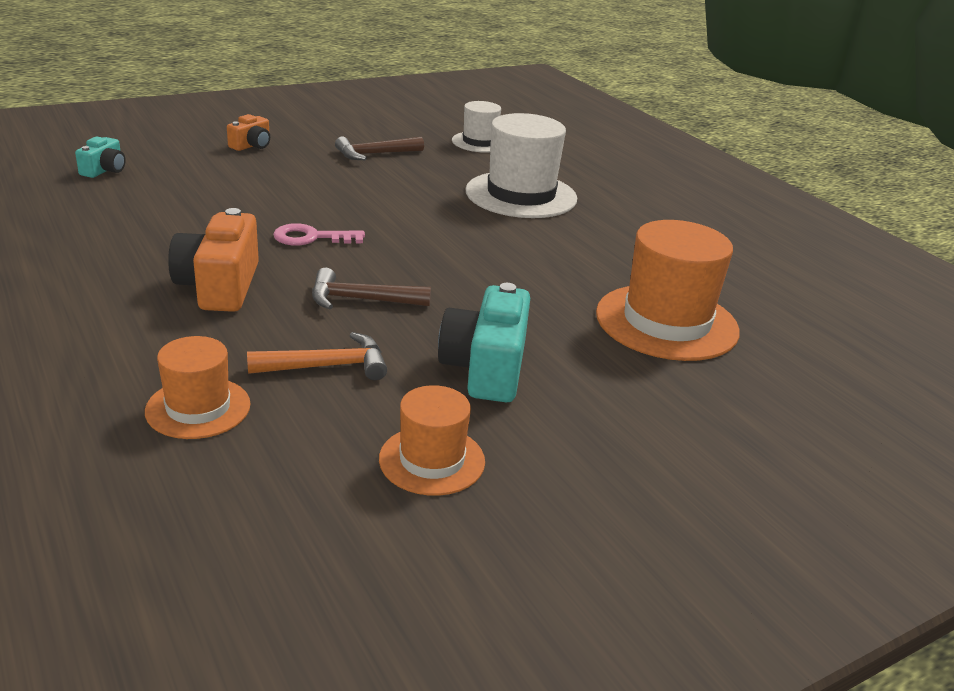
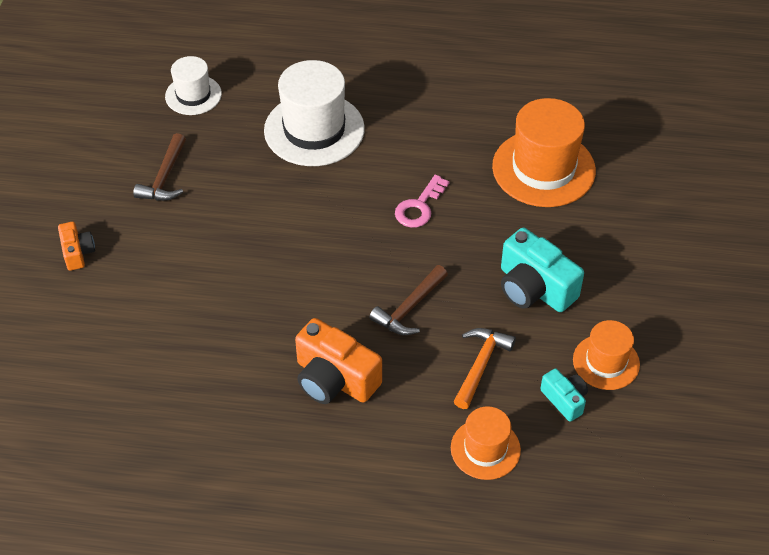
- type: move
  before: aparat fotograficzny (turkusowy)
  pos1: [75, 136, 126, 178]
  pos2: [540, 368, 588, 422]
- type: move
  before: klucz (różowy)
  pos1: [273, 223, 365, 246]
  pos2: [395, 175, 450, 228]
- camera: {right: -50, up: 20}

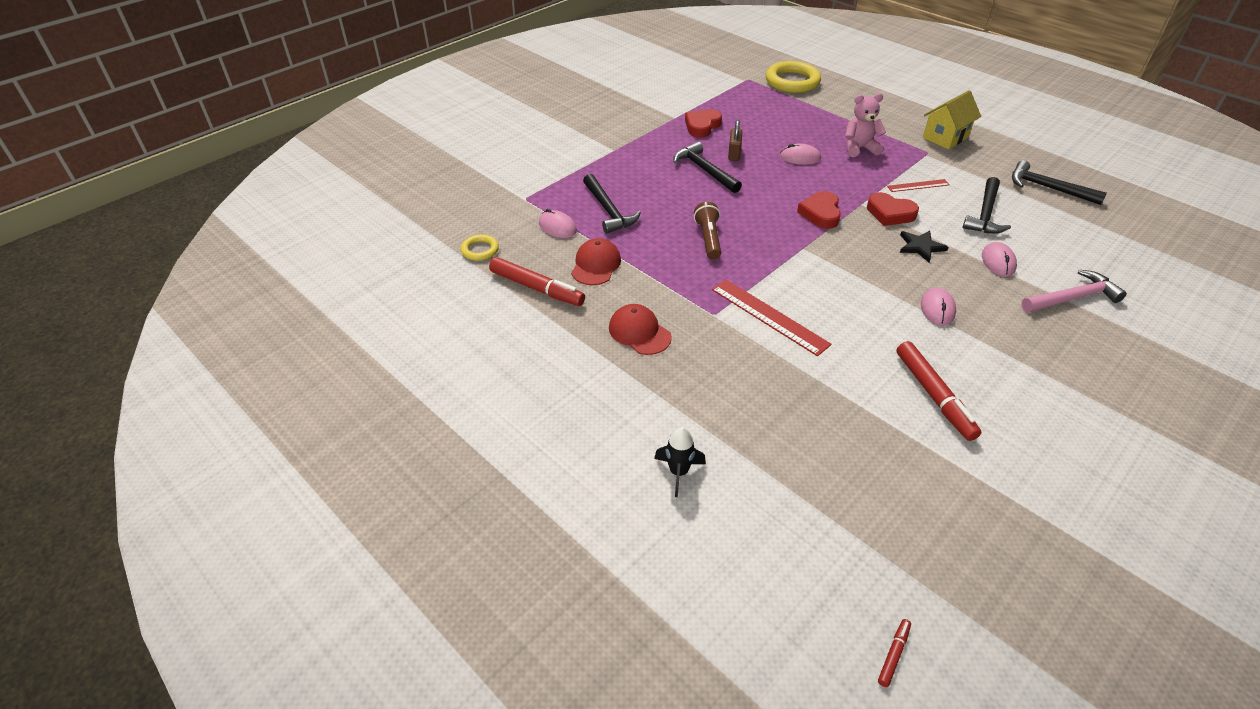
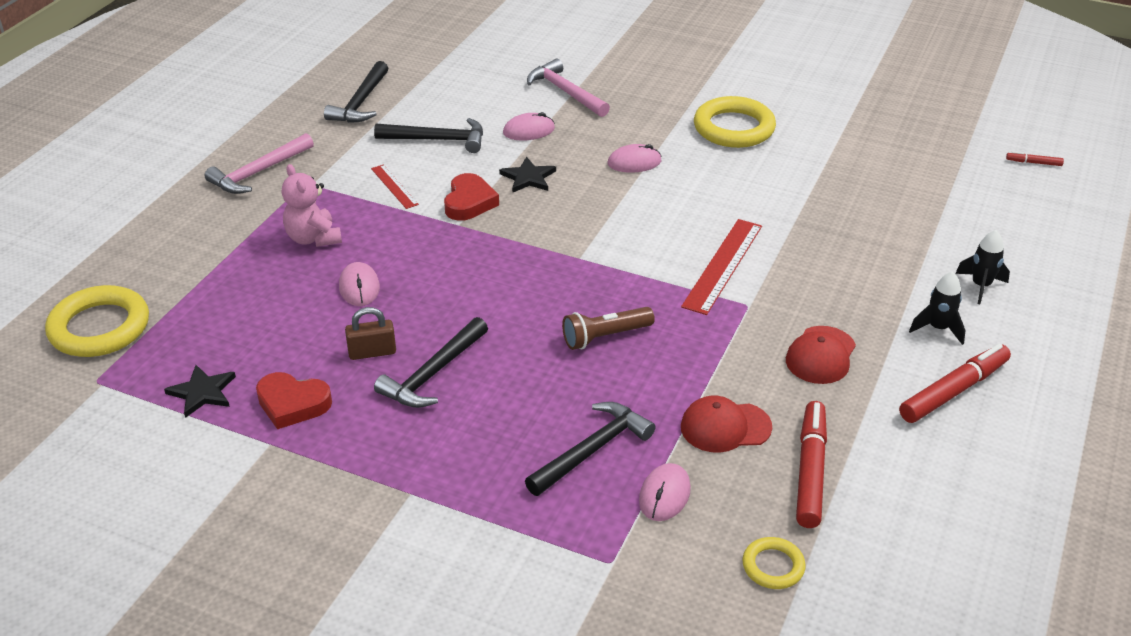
- type: replace
  before: domek (żółty)
  after: młotek (różowy)
  pos1: [923, 90, 981, 149]
  pos2: [205, 133, 314, 194]
- type: delete
  before: serce (czerwony)
  pos1: [797, 191, 841, 229]
- type: move
  before: flamaster (czerwony)
  pos1: [896, 341, 982, 441]
  pos2: [899, 344, 1011, 423]
- type: insert
  after: pierścień (żółty)
  pos2: [694, 96, 776, 148]
- type: insert
  after: rakieta (czarny)
  pos2: [909, 271, 966, 345]
- type: insert
  after: gwiazda (czarny)
  pos2: [164, 365, 236, 418]
- camera: {right: -110, up: -5}

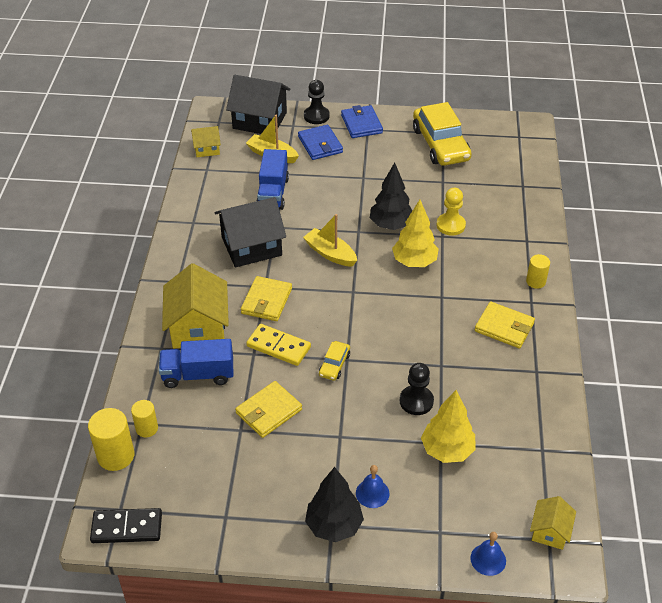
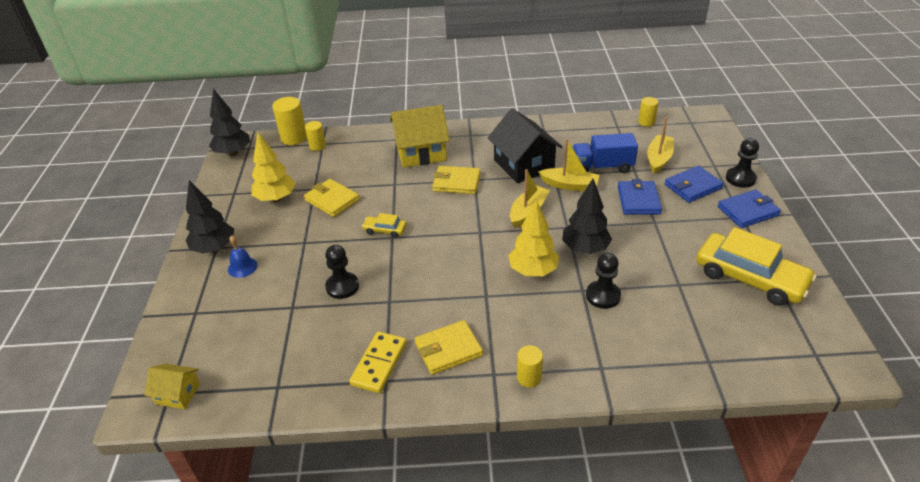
- type: delete
  before: domek (czarny)
  pos1: [226, 75, 290, 134]
- type: rotate
  before: samochód (żółty)
  pos1: [413, 102, 472, 166]
  pos2: [696, 227, 816, 306]
  turn: -120
- type: replace
  before: domek (żółty)
  after: walec (żółty)
  pos1: [191, 126, 221, 157]
  pos2: [638, 97, 659, 127]
- type: recolor
  before: pionek (żółty)
  after: pionek (czarny)
  pos1: [436, 188, 466, 236]
  pos2: [586, 253, 621, 309]
- type: rotate
  before: portfel (żółty)
  pos1: [475, 302, 535, 348]
  pos2: [415, 320, 483, 375]
  turn: 45
- type: move
  before: kostka domina (żółty)
  pos1: [246, 324, 311, 366]
  pos2: [349, 331, 407, 393]
- type: delete
  before: ciężarówka (niebieski)
  pos1: [159, 339, 233, 388]
- type: move
  before: drzewko (żółty)
  pos1: [421, 390, 475, 463]
  pos2: [251, 132, 296, 202]
- type: replace
  before: kostka domina (czarny)
  after: drzewko (czarny)
  pos1: [90, 508, 162, 543]
  pos2: [209, 89, 250, 156]
- type: delete
  before: dzwonek (niebieski)
  pos1: [470, 532, 506, 576]
- type: insert
  after: łódka (żółty)
  pos2: [538, 138, 599, 191]
- type: insert
  after: portfel (niebieski)
  pos2: [618, 179, 662, 215]
- camera: {right: 85, up: -5}

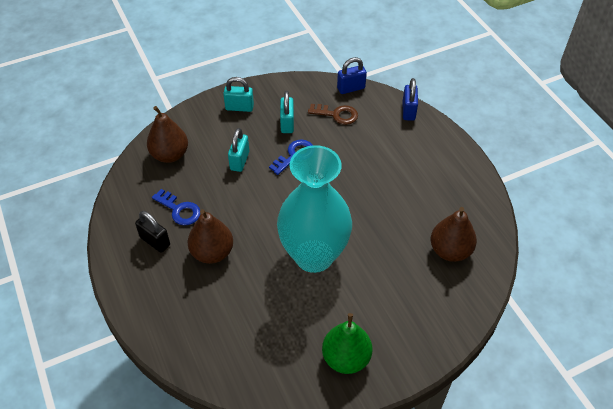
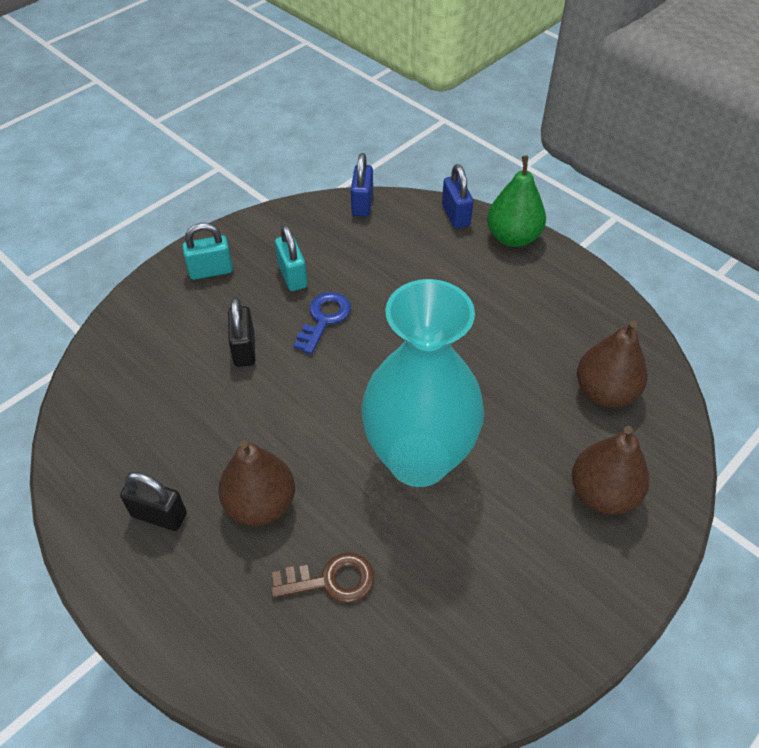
- type: rotate
  before: kłódka (niebieski)
  pos1: [337, 57, 367, 94]
  pos2: [351, 153, 373, 217]
  turn: -45
- type: move
  before: klucz (brązowy)
  pos1: [308, 104, 358, 125]
  pos2: [271, 553, 374, 603]
- type: move
  before: gruszka (brązowy)
  pos1: [147, 106, 188, 163]
  pos2: [572, 426, 649, 515]
- type: recolor
  before: kłódka (turkusowy)
  after: kłódka (czarny)
  pos1: [228, 128, 249, 172]
  pos2: [228, 297, 255, 367]
- type: delete
  before: klucz (niebieski)
  pos1: [152, 189, 200, 226]
- type: move
  before: gruszka (zielony)
  pos1: [322, 313, 372, 374]
  pos2: [487, 156, 546, 247]
- camera: {right: -20, up: 0}

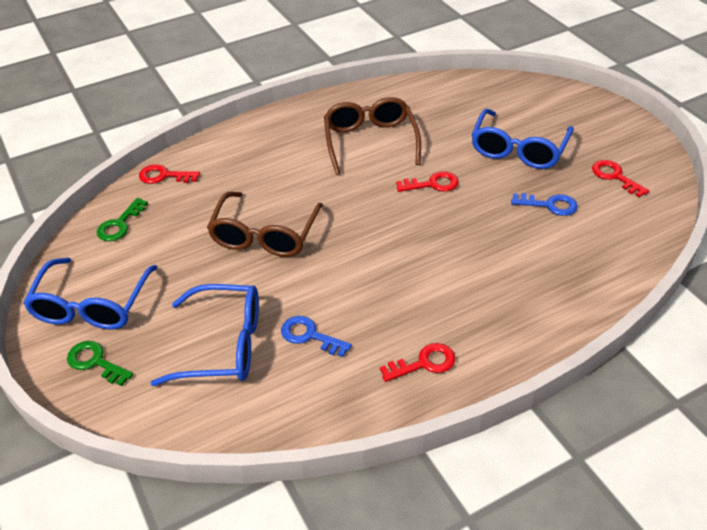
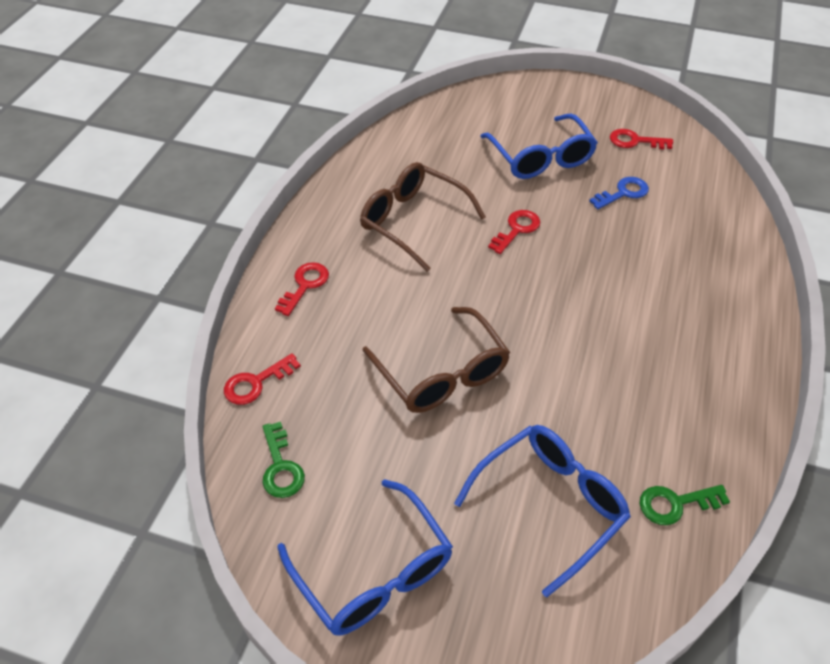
- type: delete
  before: klucz (niebieski)
  pos1: [281, 316, 352, 357]
- type: move
  before: klucz (zielony)
  pos1: [67, 341, 133, 386]
  pos2: [640, 485, 730, 525]
- type: move
  before: klucz (czerwony)
  pos1: [380, 343, 455, 382]
  pos2: [275, 262, 329, 316]
- camera: {right: -45, up: 5}

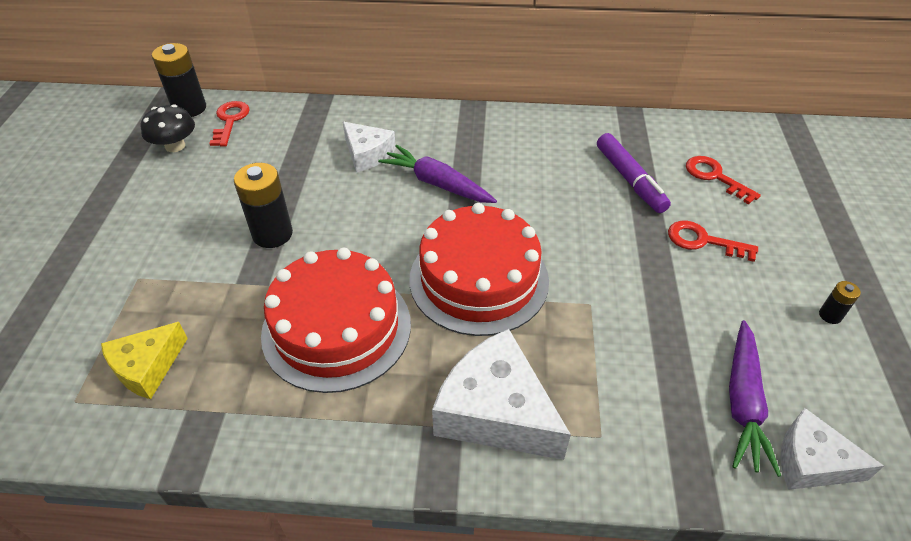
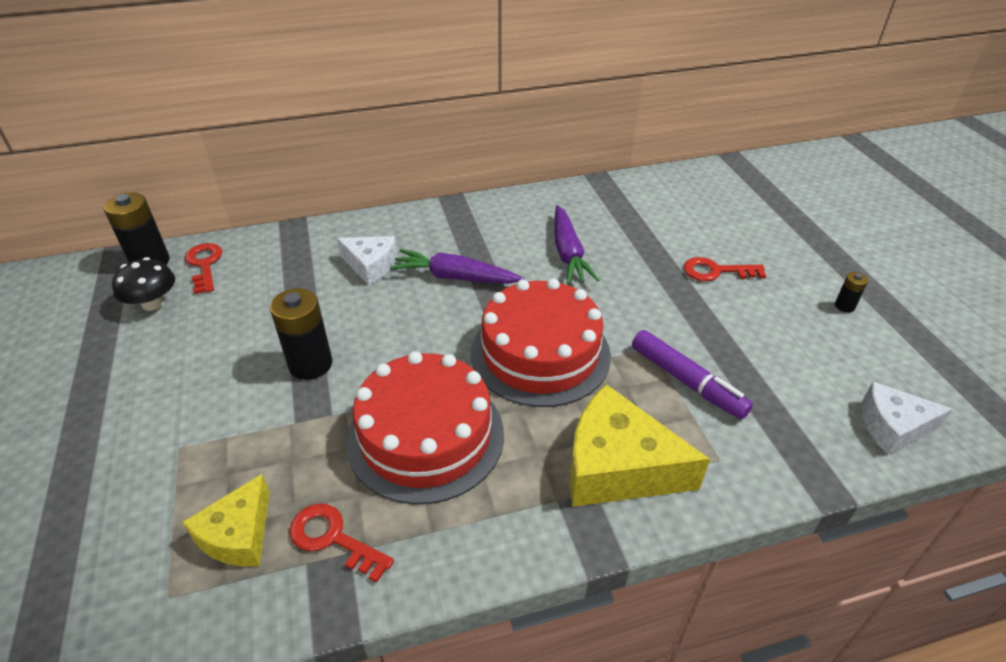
- type: move
  before: flamaster (fioletowy)
  pos1: [597, 133, 671, 213]
  pos2: [632, 330, 753, 419]
- type: move
  before: klucz (czerwony)
  pos1: [686, 156, 761, 204]
  pos2: [289, 503, 394, 583]
- type: move
  before: marchewka (fioletowy)
  pos1: [729, 320, 781, 477]
  pos2: [555, 205, 599, 284]
- type: recolor
  before: ser (biały)
  after: ser (żółty)
  pos1: [432, 329, 571, 460]
  pos2: [570, 384, 710, 507]
- camera: {right: -20, up: -5}

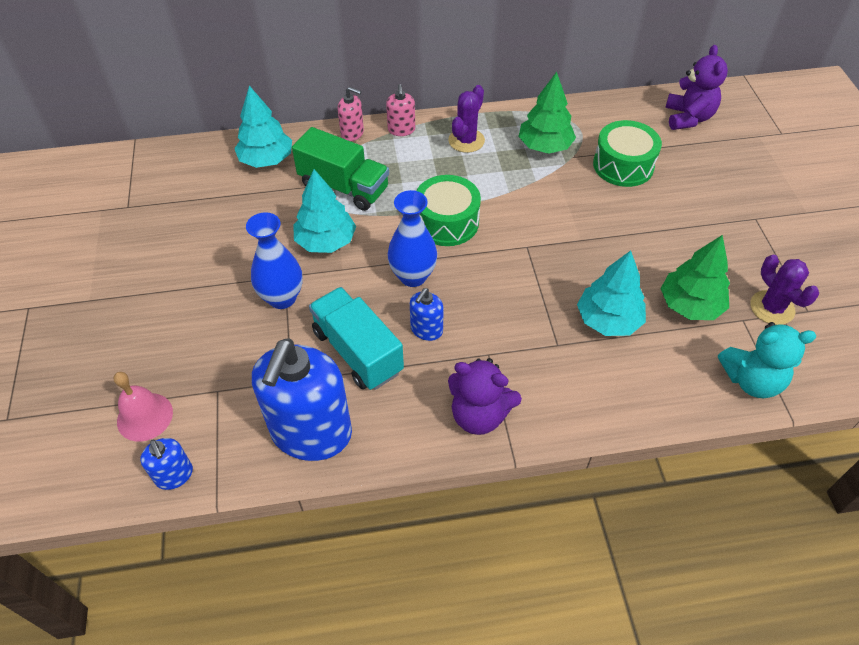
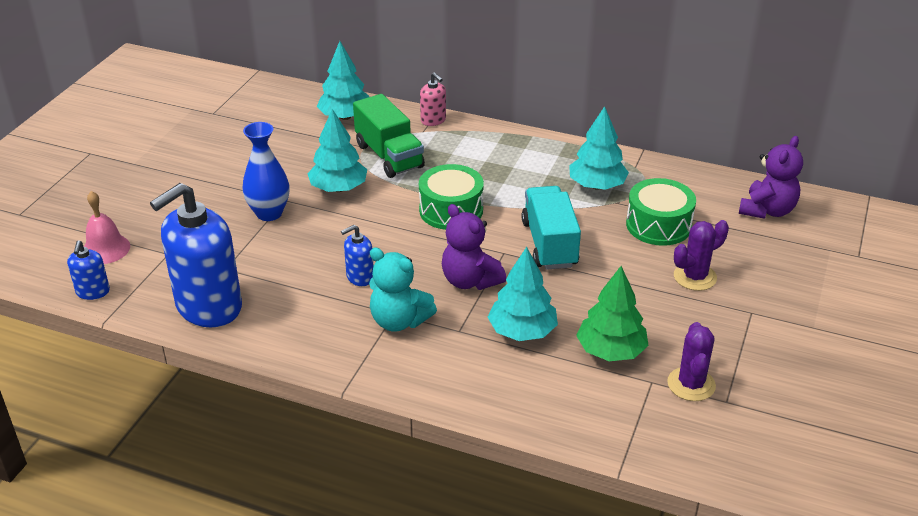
- type: recolor
  before: drzewko (zielony)
  after: drzewko (turkusowy)
  pos1: [518, 72, 576, 154]
  pos2: [569, 106, 629, 190]
- type: delete
  before: dozownik mydła (różowy)
  pos1: [386, 84, 415, 136]
- type: move
  before: kaktus (fioletowy)
  pos1: [448, 85, 485, 153]
  pos2: [674, 220, 729, 291]
- type: delete
  before: wazon (niebieski)
  pos1: [387, 190, 437, 287]
- type: move
  before: ciężarówka (turkusowy)
  pos1: [309, 287, 404, 390]
  pos2: [522, 186, 581, 270]
- type: move
  before: miś (turkusowy)
  pos1: [718, 322, 817, 398]
  pos2: [369, 247, 437, 332]
- type: move
  before: miś (fioletowy)
  pos1: [448, 358, 522, 435]
  pos2: [442, 204, 506, 290]
- camera: {right: 30, up: -15}

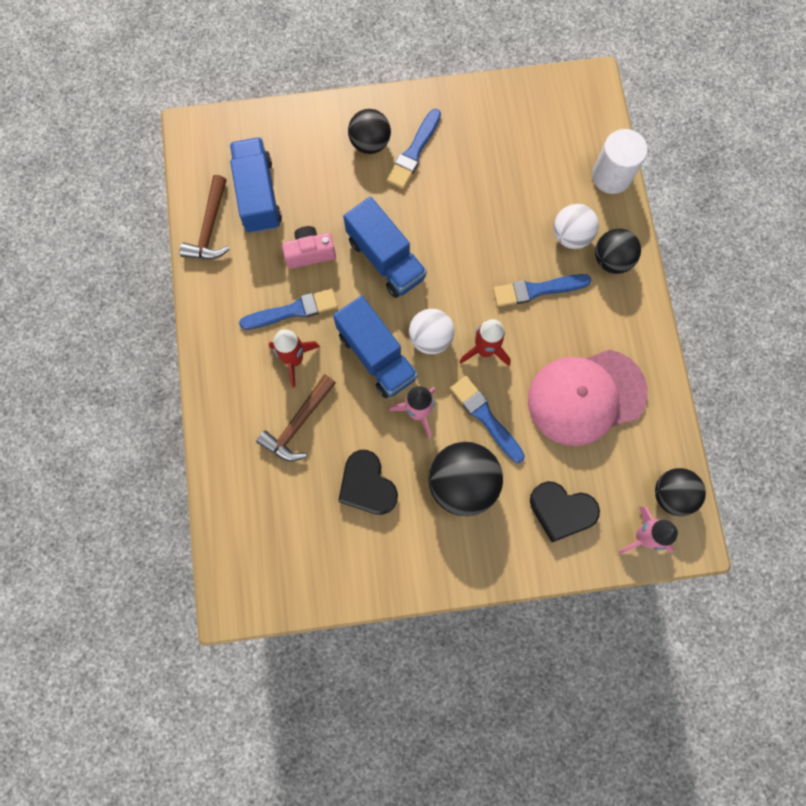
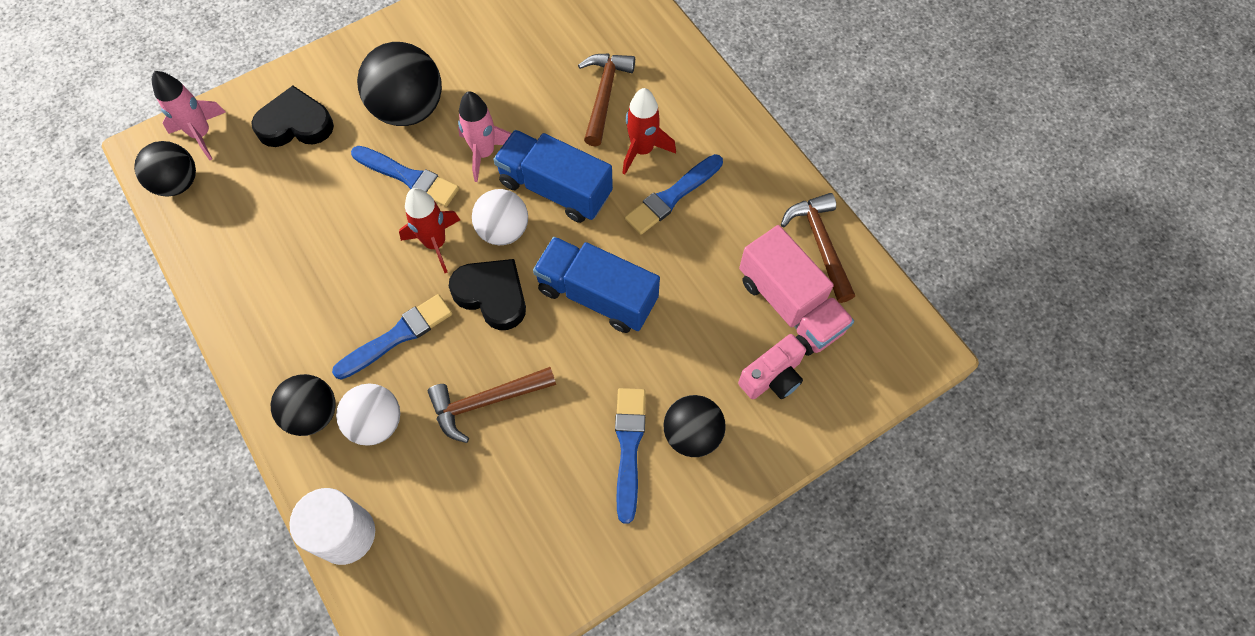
- type: recolor
  before: ciężarówka (niebieski)
  after: ciężarówka (różowy)
  pos1: [230, 137, 282, 233]
  pos2: [739, 225, 854, 356]
- type: move
  before: aparat fotograficzny (różowy)
  pos1: [282, 226, 336, 269]
  pos2: [738, 334, 806, 399]
- type: delete
  before: czapka (różowy)
  pos1: [528, 350, 648, 446]
- type: move
  before: serce (czarny)
  pos1: [338, 450, 398, 515]
  pos2: [449, 259, 526, 330]
- type: insert
  after: młotek (brązowy)
  pos2: [428, 367, 556, 443]
- camera: {right: 155, up: -10}

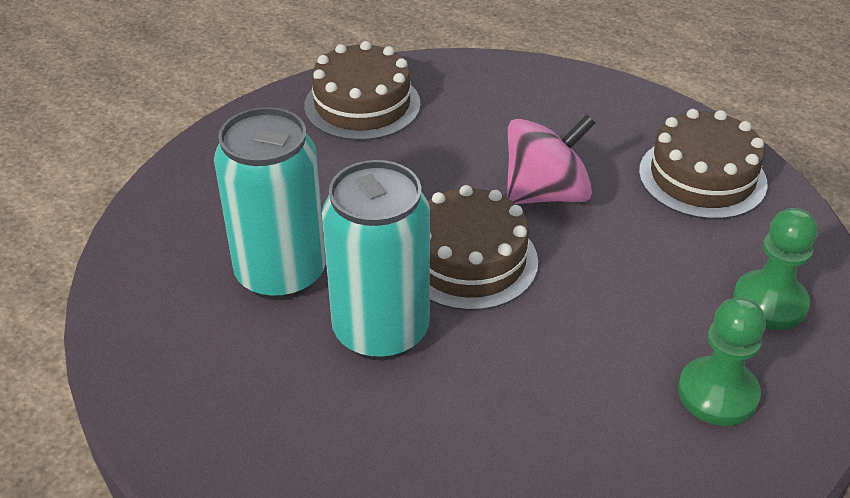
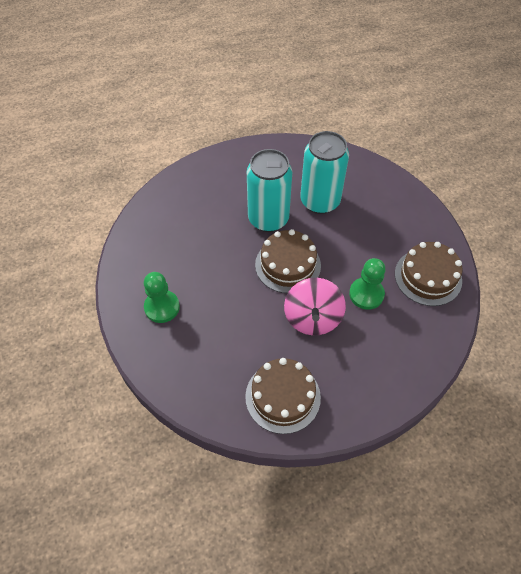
- type: move
  before: pionek (zielony)
  pos1: [733, 208, 818, 330]
  pos2: [349, 258, 386, 310]
- camera: {right: 120, up: 15}

